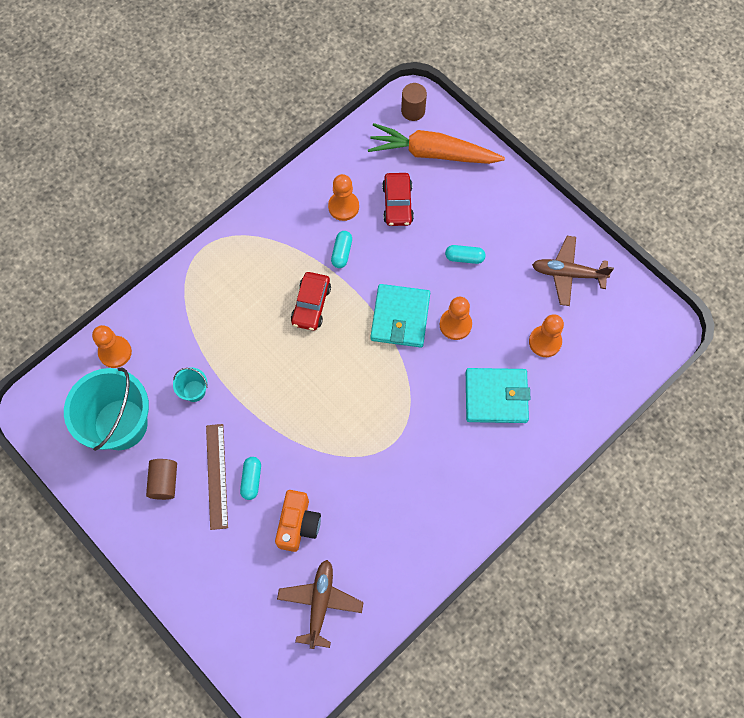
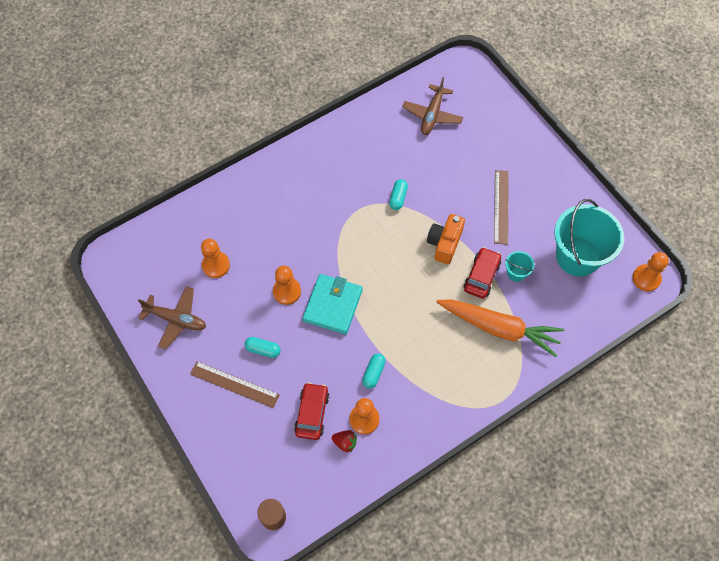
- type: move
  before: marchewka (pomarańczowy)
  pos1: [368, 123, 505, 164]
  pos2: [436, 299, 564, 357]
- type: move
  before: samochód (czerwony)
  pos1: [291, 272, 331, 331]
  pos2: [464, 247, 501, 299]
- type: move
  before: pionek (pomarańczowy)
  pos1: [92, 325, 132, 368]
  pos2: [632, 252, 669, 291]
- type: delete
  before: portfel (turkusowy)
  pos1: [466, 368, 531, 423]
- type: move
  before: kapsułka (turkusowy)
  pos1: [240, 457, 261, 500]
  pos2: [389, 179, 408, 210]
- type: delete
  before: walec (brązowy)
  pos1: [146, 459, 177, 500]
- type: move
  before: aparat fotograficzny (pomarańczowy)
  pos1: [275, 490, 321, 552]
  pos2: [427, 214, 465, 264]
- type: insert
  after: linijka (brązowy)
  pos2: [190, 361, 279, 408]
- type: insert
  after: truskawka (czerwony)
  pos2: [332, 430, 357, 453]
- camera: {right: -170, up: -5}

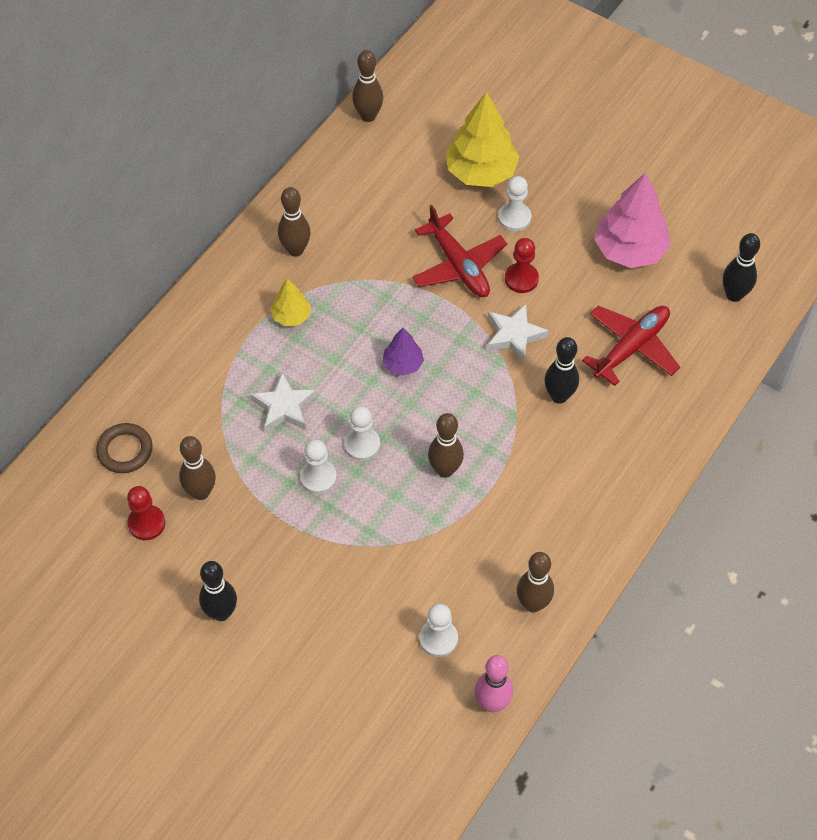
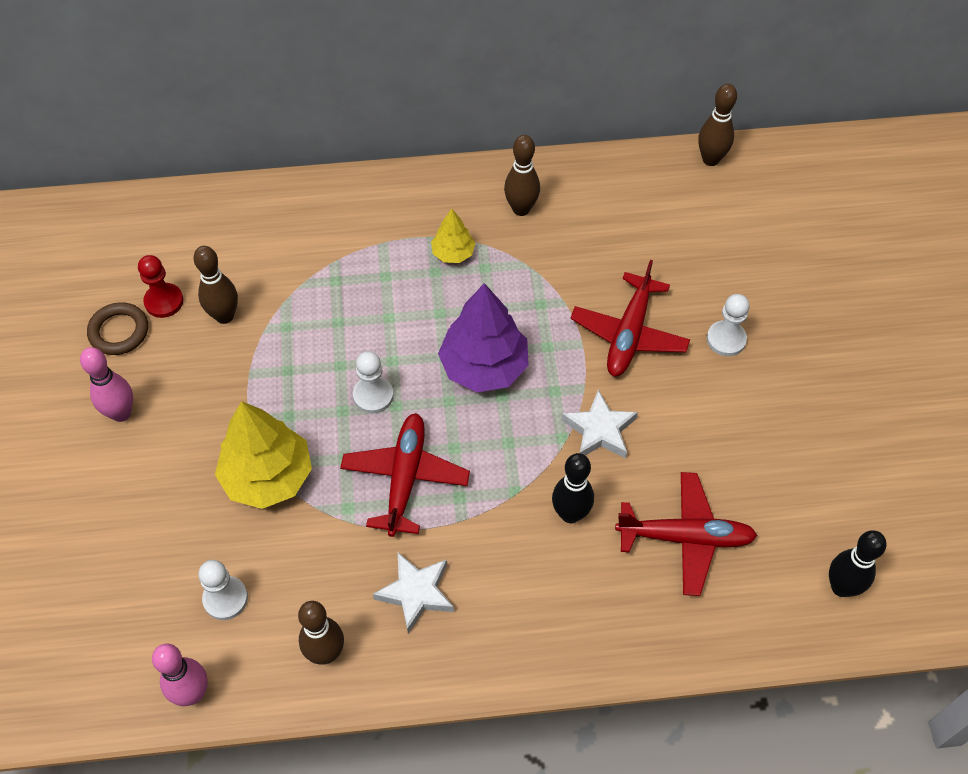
- type: move
  before: drzewko (żółty)
  pos1: [446, 92, 520, 187]
  pos2: [215, 401, 312, 509]
- type: delete
  before: drzewko (różowy)
  pos1: [594, 172, 671, 268]
- type: delete
  before: pionek (czerwony)
  pos1: [505, 238, 539, 293]
- type: resize
  before: drzewko (fioletowy)
  pos1: [383, 328, 424, 376]
  pos2: [438, 283, 529, 392]
  scale: 1.91
- type: move
  before: gwiazda (biały)
  pos1: [250, 372, 317, 433]
  pos2: [373, 553, 454, 634]
- type: replace
  before: kręgiel (brązowy)
  after: samolot (czerwony)
  pos1: [428, 413, 464, 478]
  pos2: [340, 413, 470, 537]
- type: move
  before: pierścień (brązowy)
  pos1: [96, 423, 153, 473]
  pos2: [87, 302, 148, 355]
- type: delete
  before: pionek (biały)
  pos1: [300, 439, 337, 494]
- type: recolor
  before: kręgiel (czarny)
  after: kręgiel (różowy)
  pos1: [199, 561, 237, 621]
  pos2: [80, 347, 133, 422]
- camera: {right: 50, up: 0}

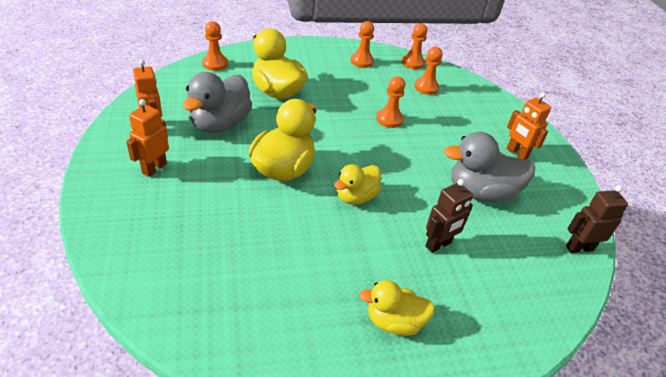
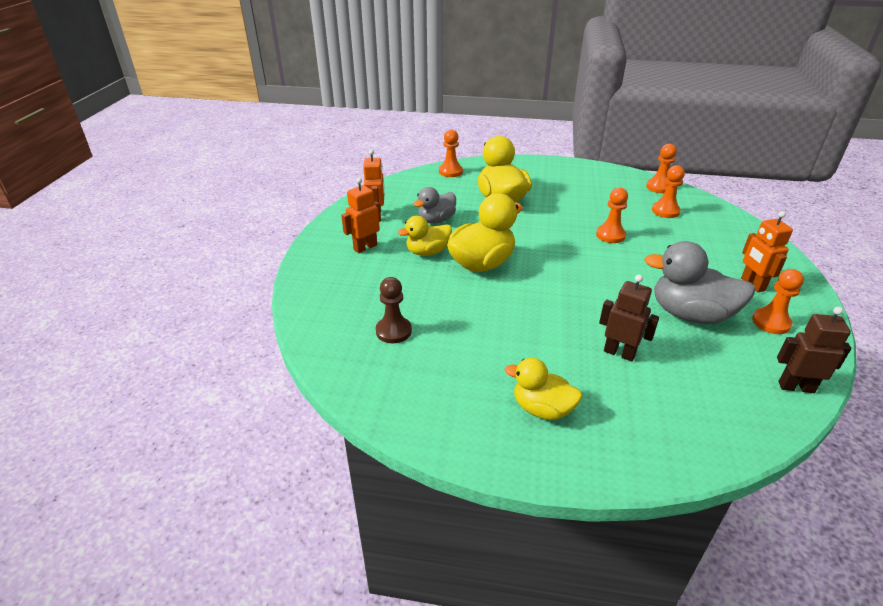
- type: move
  before: pionek (pomarańczowy)
  pos1: [351, 21, 374, 68]
  pos2: [752, 269, 804, 334]
- type: resize
  before: kaczka (szary)
  pos1: [183, 72, 252, 133]
  pos2: [414, 187, 456, 224]
  scale: 0.63
- type: move
  before: kaczka (żółty)
  pos1: [334, 164, 381, 205]
  pos2: [398, 216, 452, 256]
- type: rotate
  before: robot (brązowy)
  pos1: [426, 179, 473, 253]
  pos2: [599, 275, 659, 361]
  turn: -135
- type: insert
  after: pionek (brązowy)
  pos2: [376, 277, 412, 343]
- camera: {right: 25, up: -5}

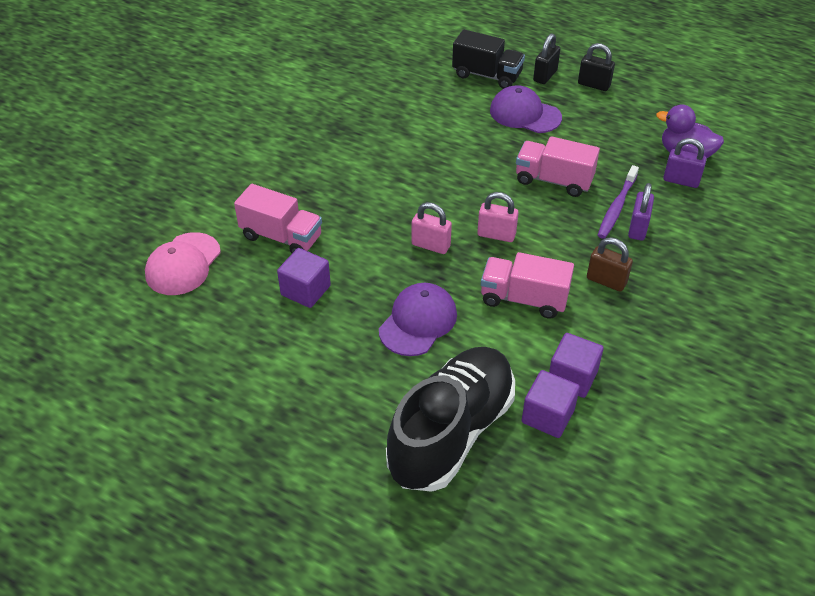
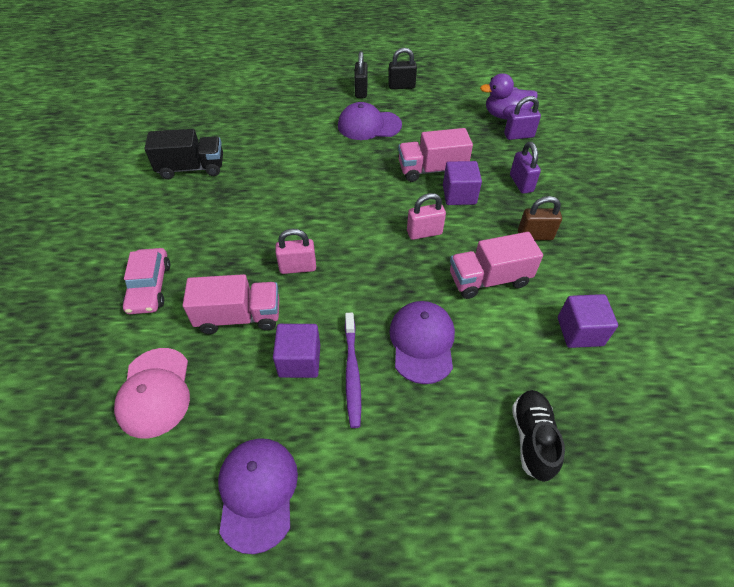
- type: move
  before: ciężarówka (czarny)
  pos1: [452, 29, 525, 89]
  pos2: [144, 129, 223, 179]
- type: move
  before: szczoteczka do zębów (fioletowy)
  pos1: [598, 165, 639, 239]
  pos2: [345, 313, 361, 428]
- type: move
  before: kłódka (różowy)
  pos1: [412, 202, 452, 254]
  pos2: [276, 229, 316, 274]
- type: resize
  before: but (czarny)
  pos1: [386, 347, 515, 492]
  pos2: [512, 390, 565, 482]
  scale: 0.49
- type: move
  before: sześcian (fioletowy)
  pos1: [521, 370, 580, 438]
  pos2: [443, 161, 482, 205]
- type: insert
  after: samochód (różowy)
  pos2: [123, 248, 170, 314]
- type: insert
  after: czapka (fioletowy)
  pos2: [218, 438, 298, 554]
- camera: {right: -30, up: 5}

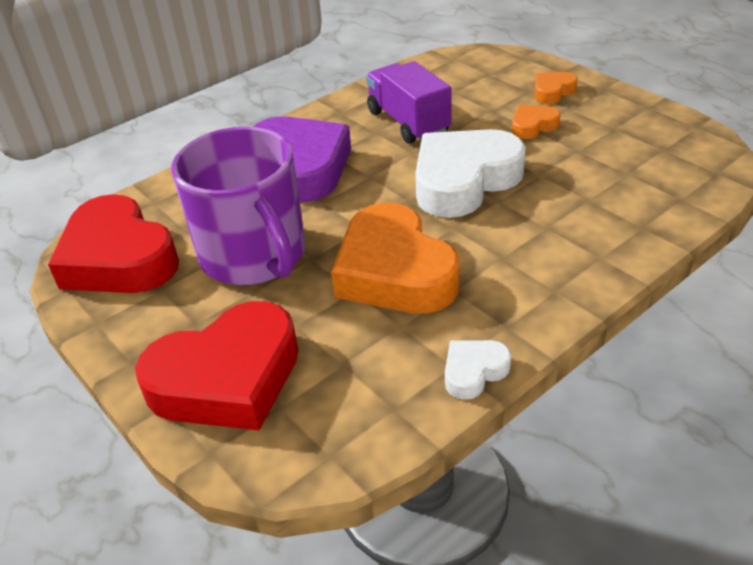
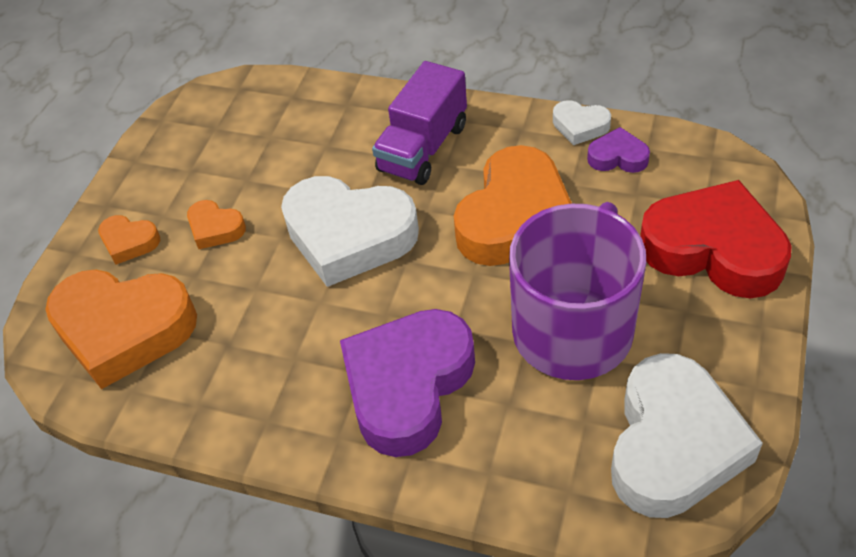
- type: move
  before: ciężarówka (fioletowy)
  pos1: [366, 61, 452, 144]
  pos2: [372, 61, 467, 185]
- type: recolor
  before: serce (czerwony)
  after: serce (biały)
  pos1: [48, 194, 179, 293]
  pos2: [611, 353, 763, 518]
- type: insert
  after: serce (fioletowy)
  pos2: [587, 127, 650, 173]
- type: insert
  after: serce (pomarańczowy)
  pos2: [45, 269, 197, 389]
- camera: {right: -120, up: 10}

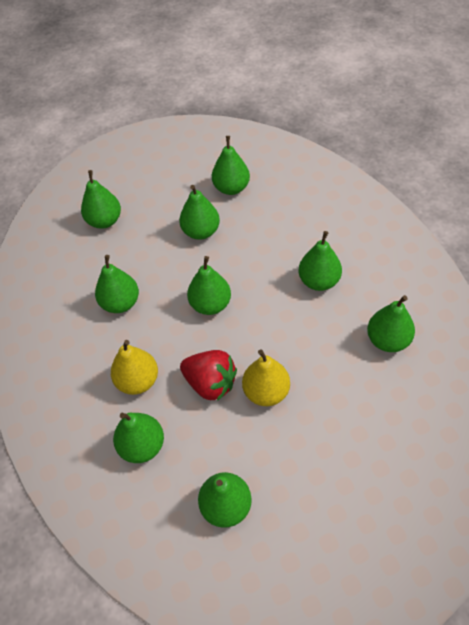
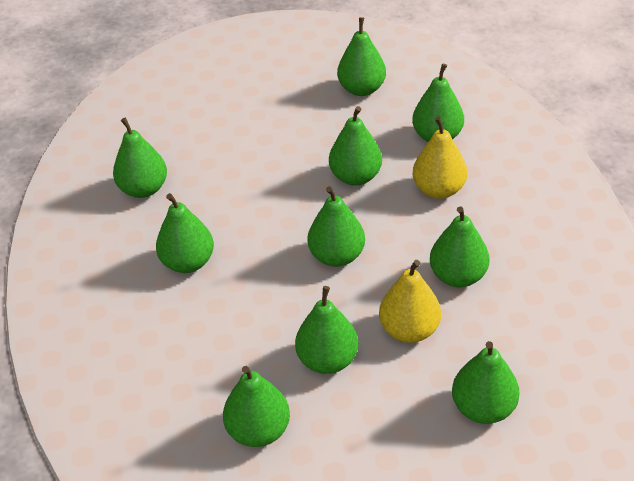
- type: replace
  before: truskawka (czerwony)
  after: gruszka (zielony)
  pos1: [180, 350, 237, 401]
  pos2: [329, 106, 382, 186]
- type: move
  before: gruszka (żółty)
  pos1: [242, 350, 290, 406]
  pos2: [379, 260, 441, 343]
- camera: {right: -170, up: -10}

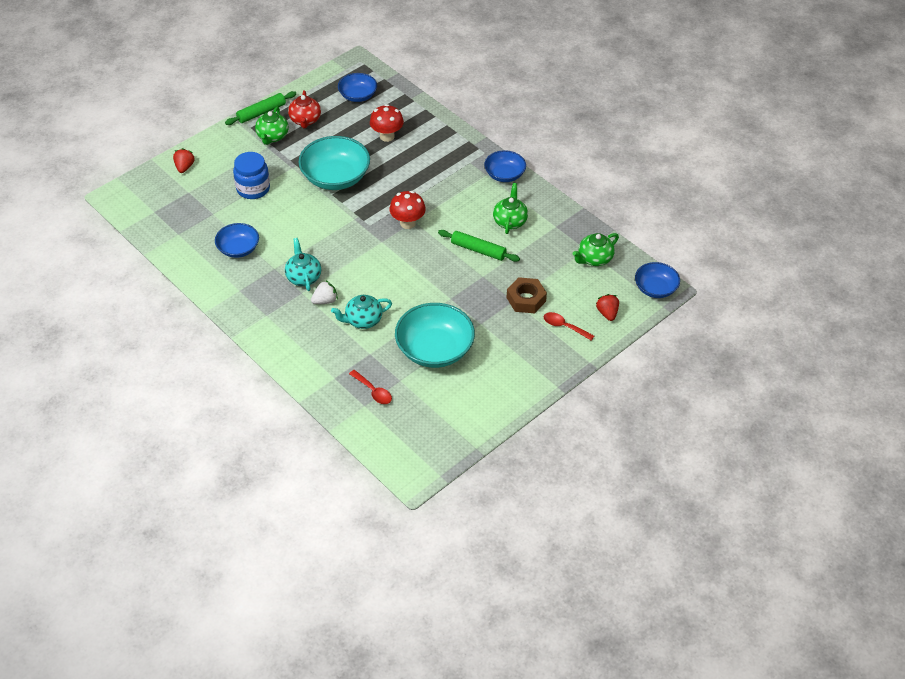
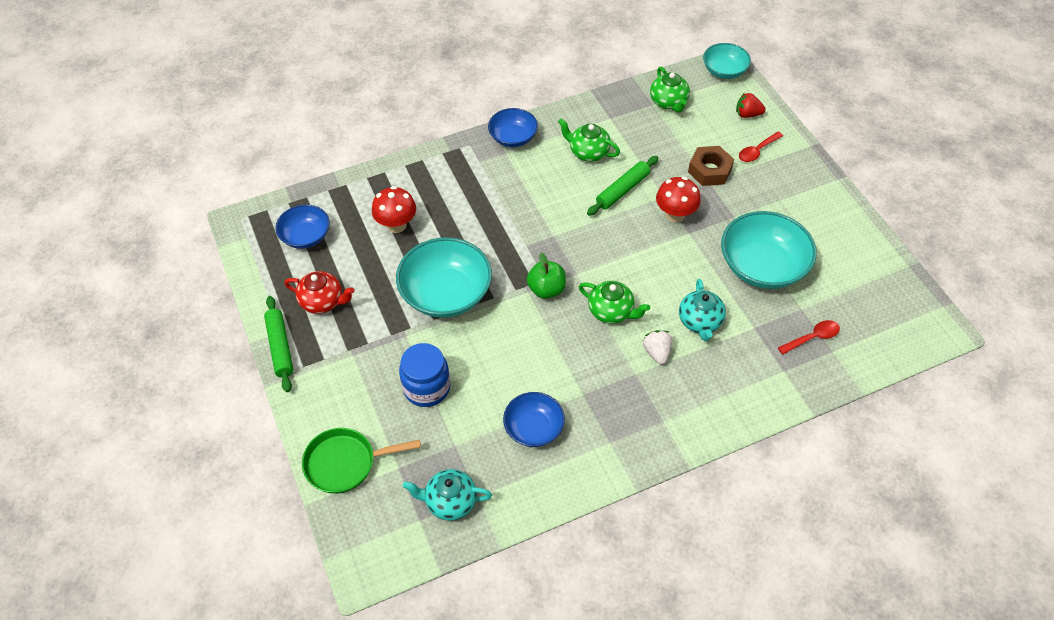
- type: move
  before: imbryk (zielony)
  pos1: [255, 107, 289, 145]
  pos2: [579, 281, 650, 324]
- type: replace
  before: truskawka (czerwony)
  after: patelnia (zielony)
  pos1: [173, 148, 195, 173]
  pos2: [302, 428, 421, 494]
- type: move
  before: grzyb (czerwony)
  pos1: [389, 191, 426, 229]
  pos2: [656, 177, 701, 223]
- type: move
  before: imbryk (turkusowy)
  pos1: [285, 238, 321, 291]
  pos2: [403, 469, 492, 521]
- type: recolor
  before: miska (niebieski)
  after: miska (turkusowy)
  pos1: [635, 262, 680, 298]
  pos2: [703, 43, 751, 79]
- type: insert
  after: jabłko (zielony)
  pos2: [527, 252, 566, 299]
- camera: {right: -70, up: 5}

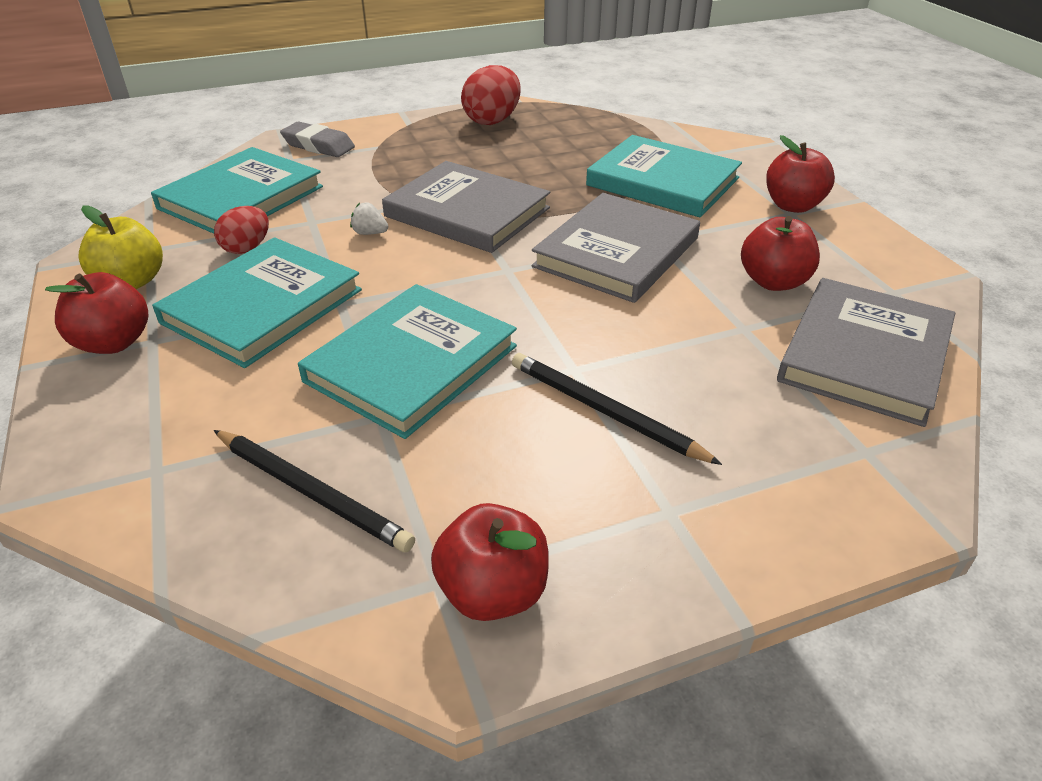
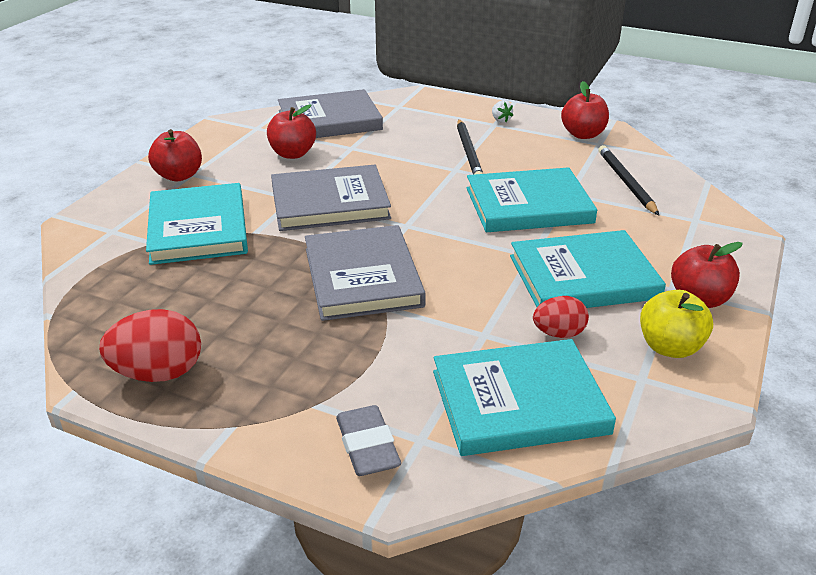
- type: move
  before: truskawka (biały)
  pos1: [350, 203, 388, 235]
  pos2: [492, 101, 513, 123]
- camera: {right: -135, up: -5}

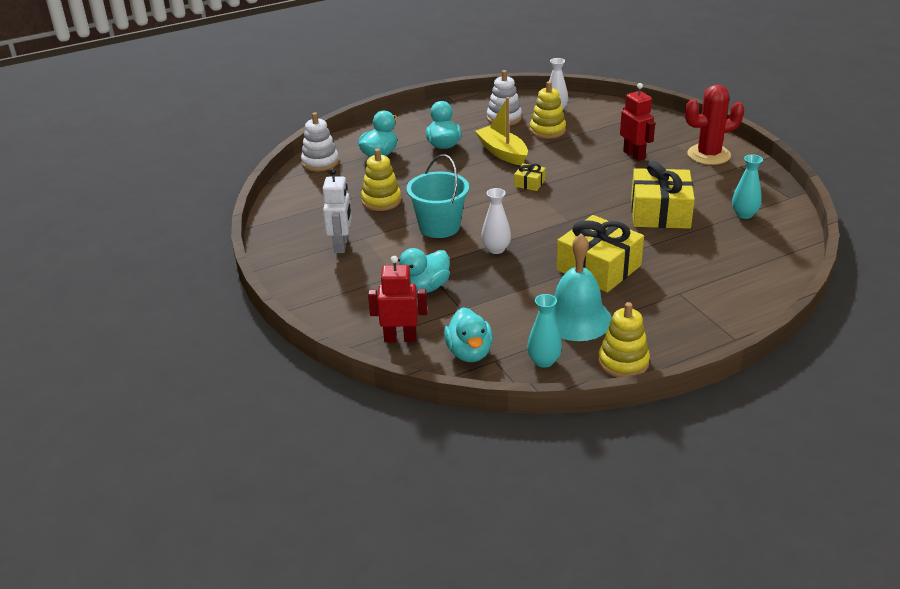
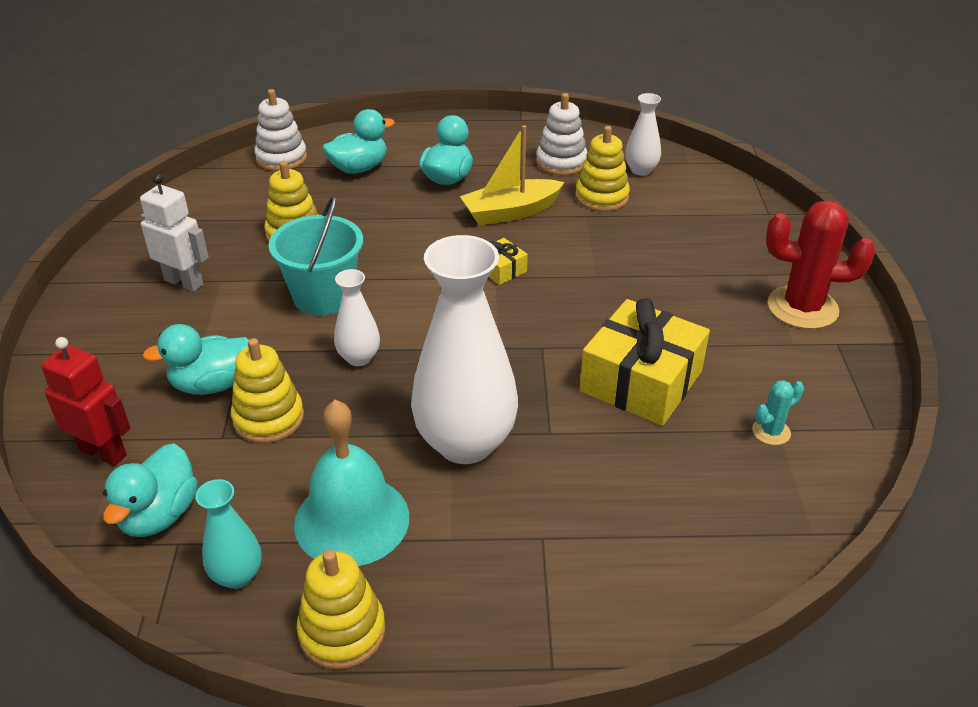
- type: delete
  before: robot (czerwony)
  pos1: [620, 83, 655, 161]
- type: rotate
  before: łódka (żółty)
  pos1: [475, 97, 528, 165]
  pos2: [460, 125, 564, 226]
  turn: -105
- type: replace
  before: wazon (turkusowy)
  after: kaktus (turkusowy)
  pos1: [732, 154, 763, 219]
  pos2: [752, 380, 804, 445]
- type: rotate
  before: robot (biały)
  pos1: [323, 168, 352, 253]
  pos2: [140, 174, 209, 292]
  turn: -90
- type: replace
  before: prezent (żółty)
  after: wazon (biały)
  pos1: [556, 215, 644, 292]
  pos2: [411, 235, 518, 464]
- type: insert
  after: zabawka nakładanka (żółty)
  pos2: [231, 338, 304, 443]
- camera: {right: 25, up: 5}

